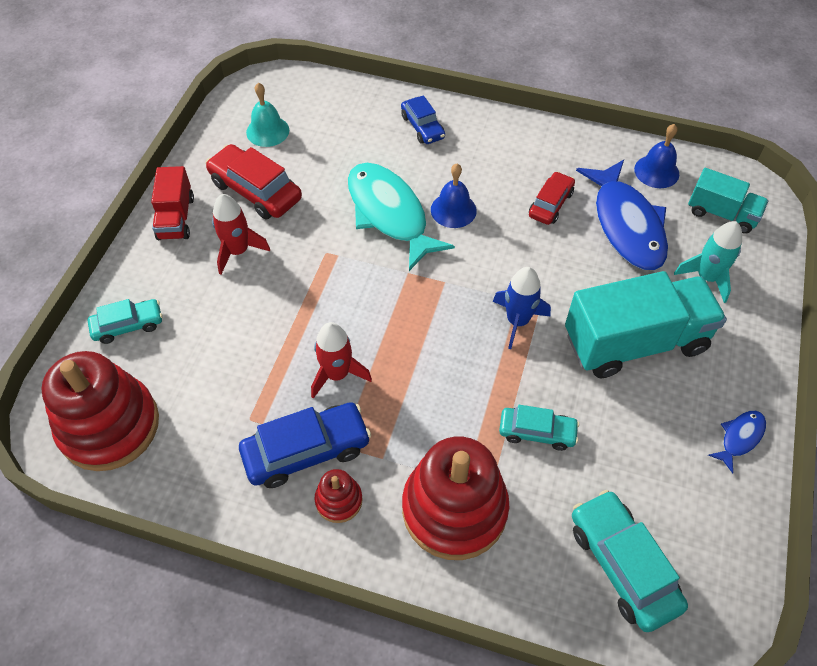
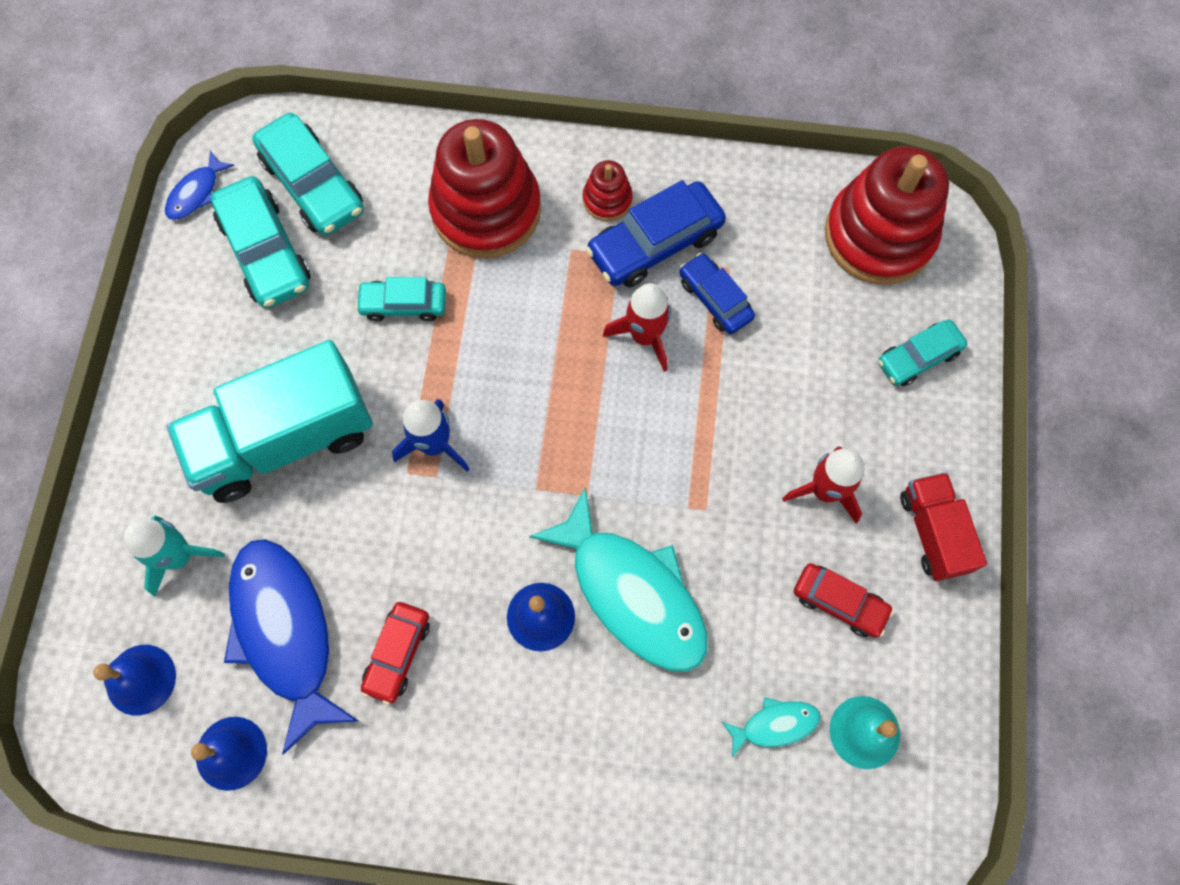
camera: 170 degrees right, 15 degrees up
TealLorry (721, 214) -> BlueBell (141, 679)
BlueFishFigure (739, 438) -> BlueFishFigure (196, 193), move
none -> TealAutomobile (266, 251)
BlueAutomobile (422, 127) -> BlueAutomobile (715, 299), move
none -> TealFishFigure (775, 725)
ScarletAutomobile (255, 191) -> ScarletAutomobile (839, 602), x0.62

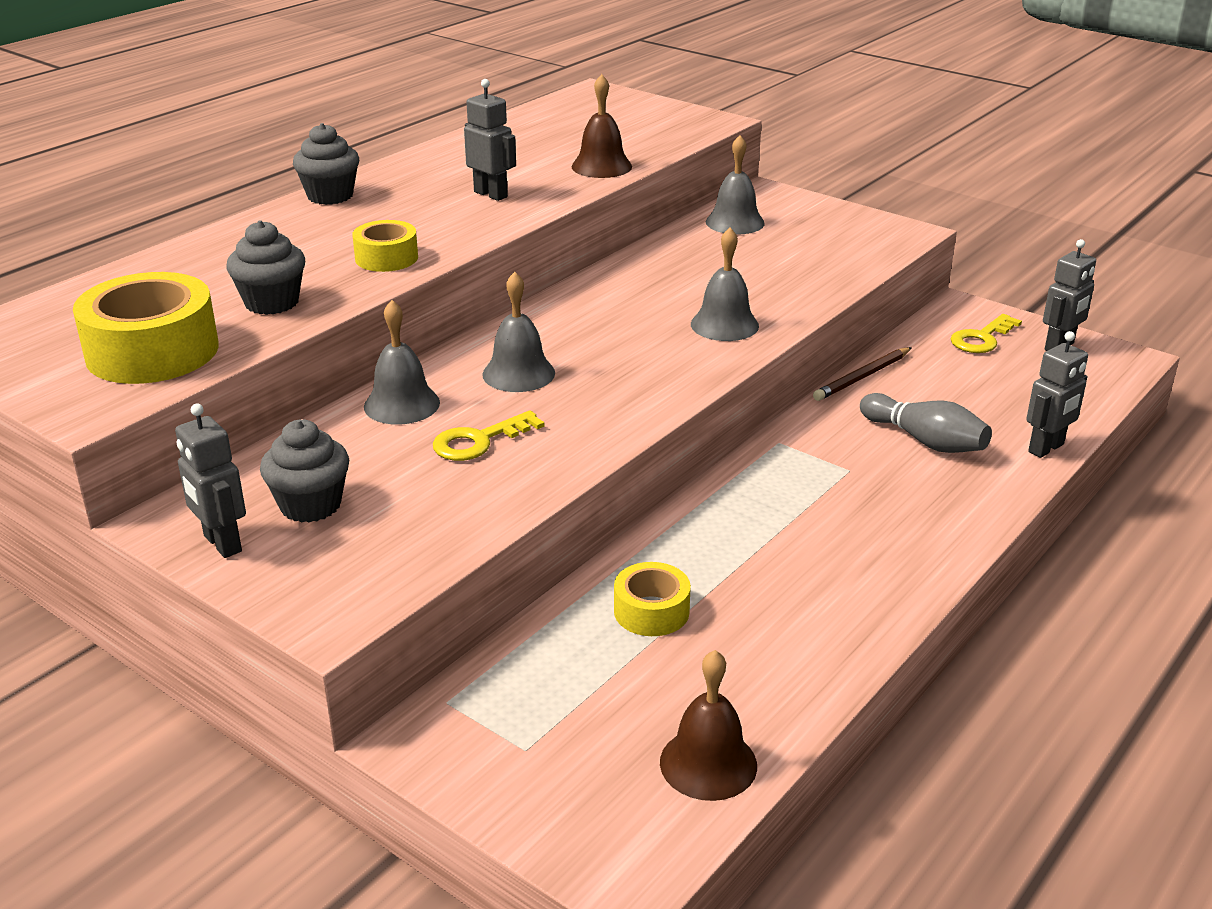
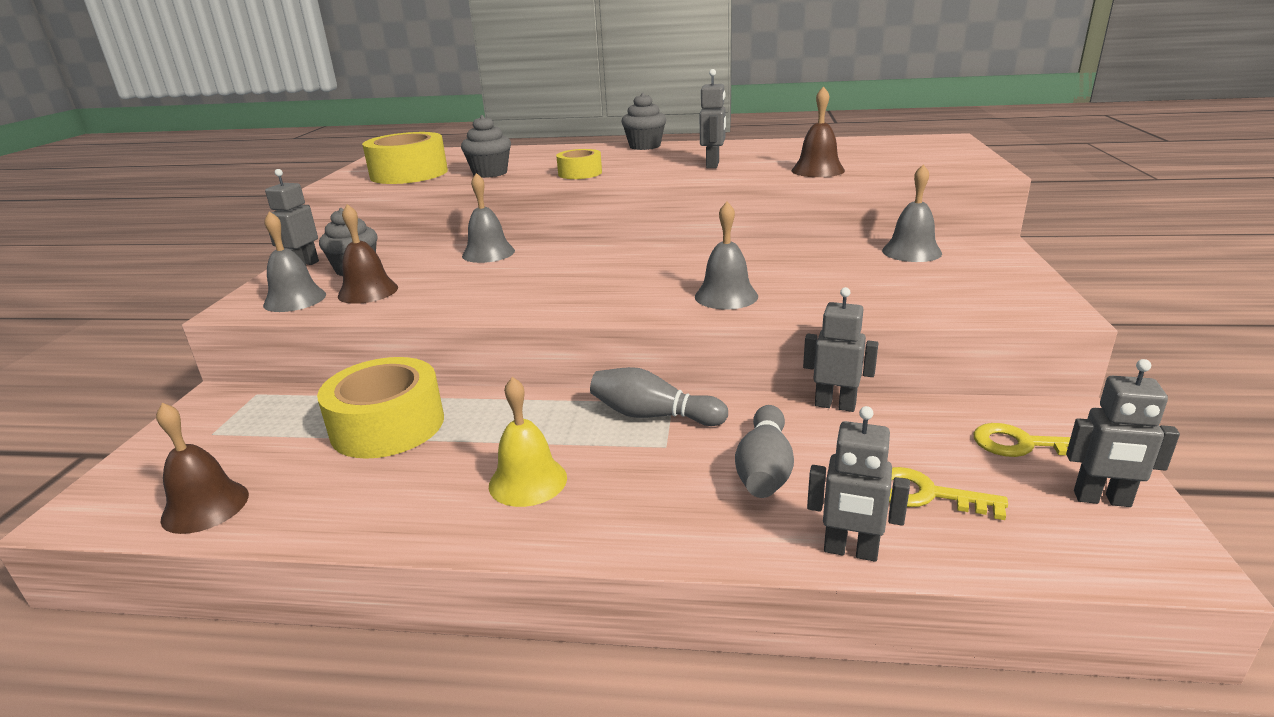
camera: 60 degrees right, 5 degrees down
AshGreyBell (518, 373) -> AshGreyBell (295, 299), move
YellowRollOfTape (651, 611) -> YellowRollOfTape (388, 425), x1.81
none -> BrownBell (368, 291)
none -> YellowBell (528, 481)
none -> AshGreySkittle (653, 415)
BrownWoodenPencil (862, 377) -> AshGreyRobotFigure (835, 405)
YellowDoorKey (479, 441) -> YellowDoorKey (926, 494), move

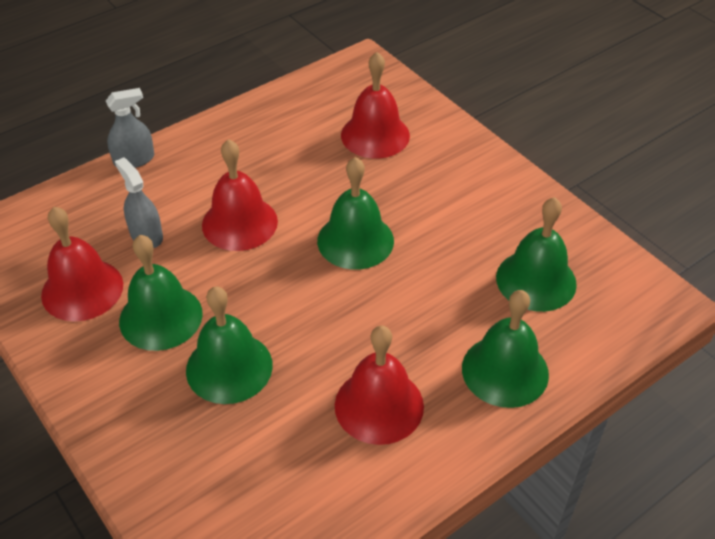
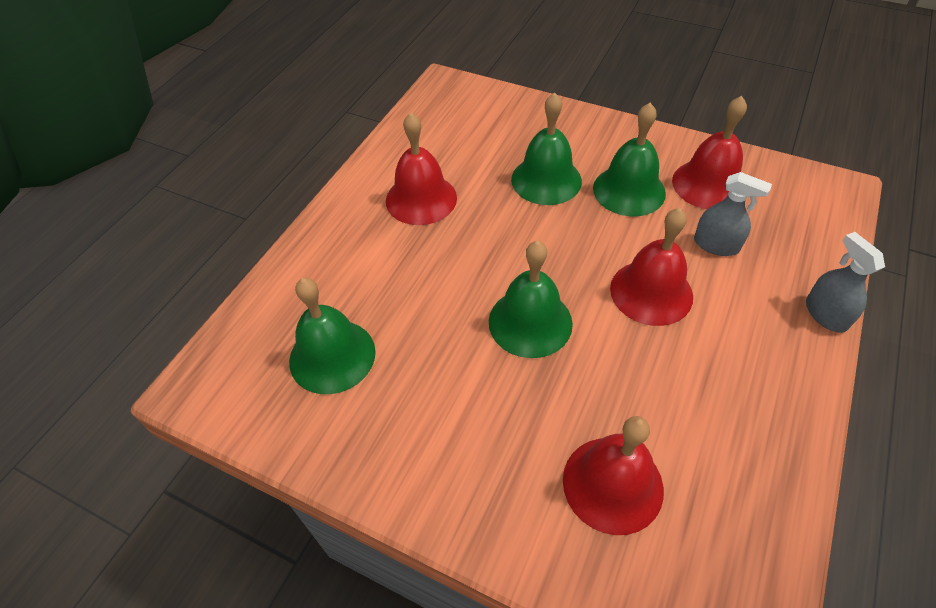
camera: 155 degrees right, 5 degrees up
AshGreySprayCleaner (134, 159) -> AshGreySprayCleaner (825, 314), 120 degrees clockwise
EmeraldBell (505, 371) -> none

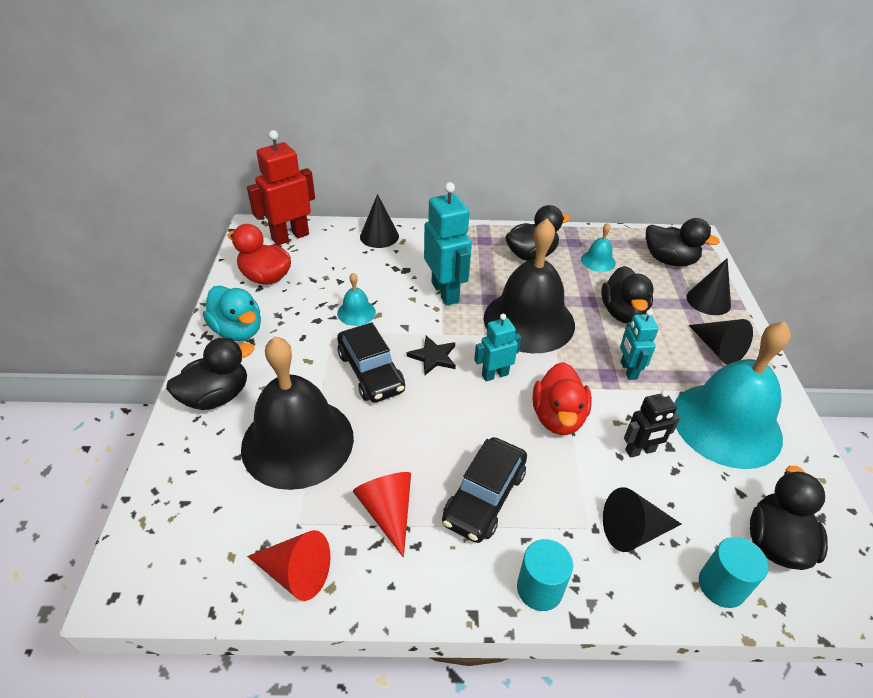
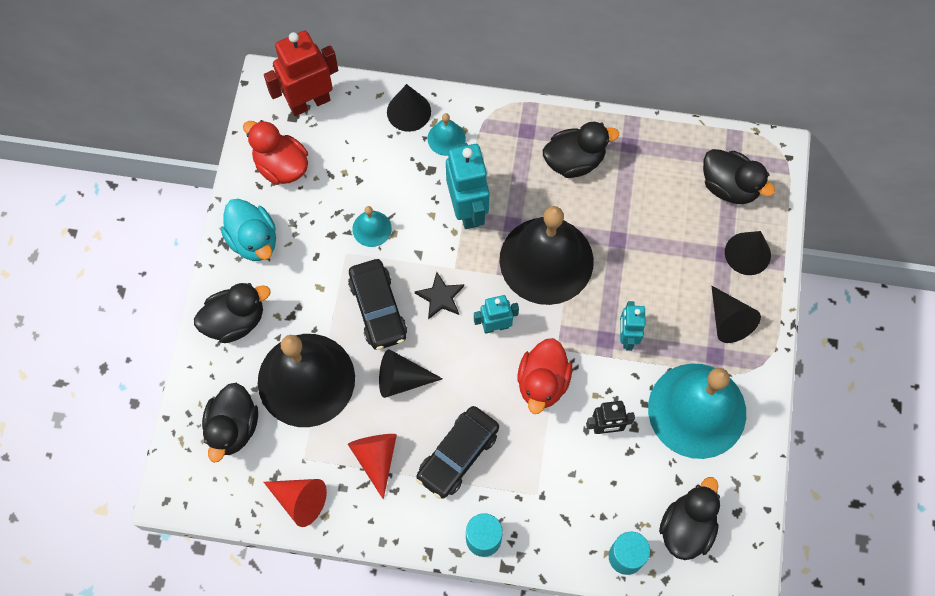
camera: 10 degrees right, 25 degrees up
BlackRubberDuck (622, 313) -> BlackRubberDuck (233, 428), move
BlackCone (633, 531) -> BlackCone (401, 379), move
TealBell (598, 261) -> TealBell (446, 138), move

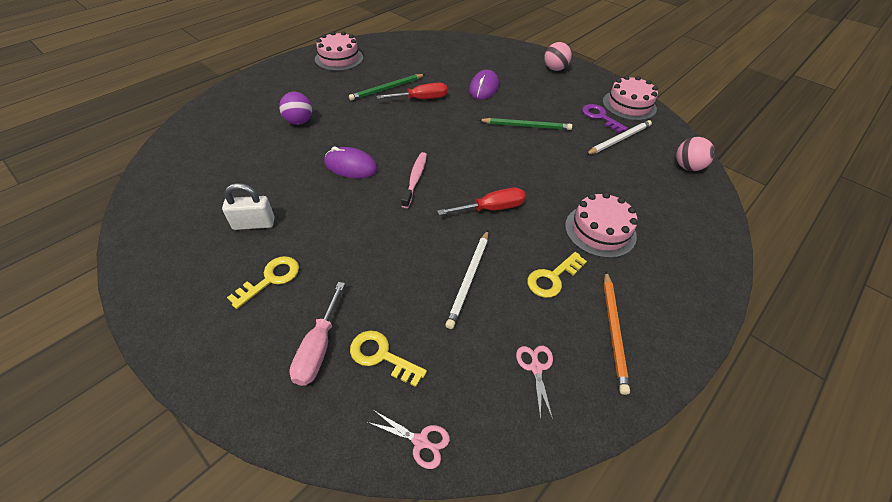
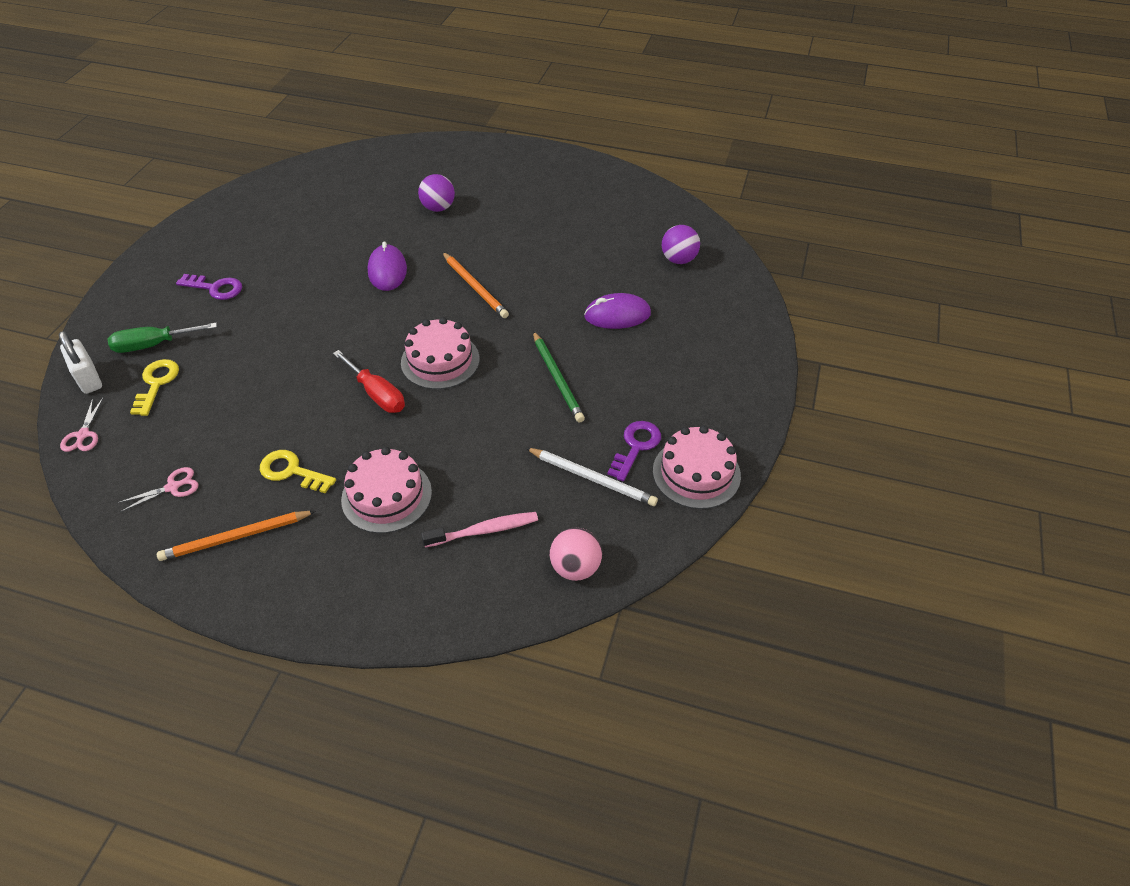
camera: 65 degrees right, 0 degrees up
WhiteLock (254, 224) -> WhiteLock (88, 378), move
RosyScrewdriver (318, 348) -> EmeraldScrewdriver (153, 345)
YellowDoorKey (270, 279) -> PurpleDoorKey (215, 288)
RosyCake (339, 58) -> RosyCake (440, 360), move
RosyToothBrush (415, 179) -> RosyToothBrush (484, 530), move
none -> BrightOrangeWoodenPencil (475, 287)
none -> PurplePlayBall (678, 260)
EmeraldWoodenPencil (387, 89) -> none
ScarletScrewdriver (421, 99) -> none
WhiteWoodenPencil (469, 279) -> none
RosyPlayBall (555, 69) -> none

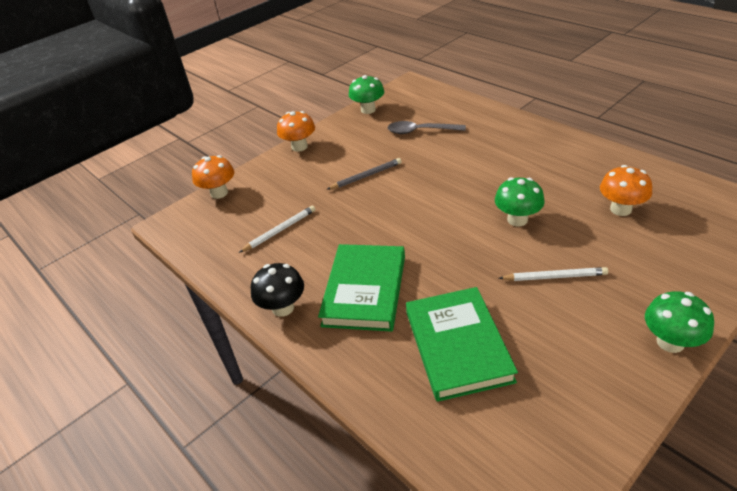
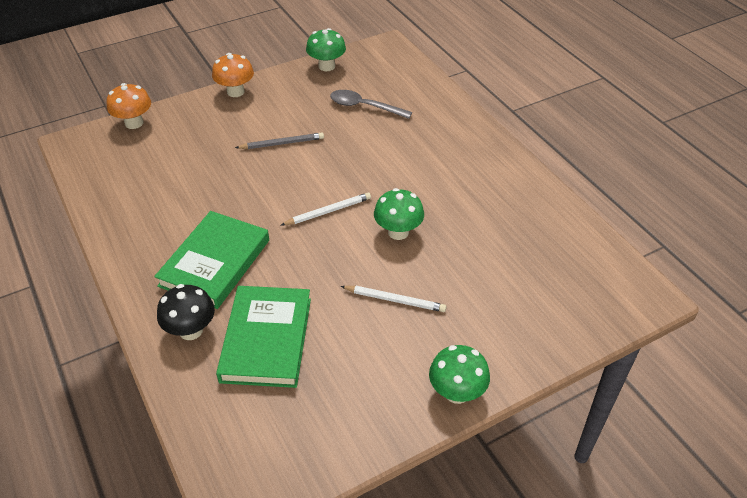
camera: 10 degrees right, 5 degrees up
BlackFungus (283, 308) -> BlackFungus (191, 330), move
WhiteWoodenPencil (280, 230) -> WhiteWoodenPencil (328, 211), move
BrightOrangeFungus (620, 209) -> none

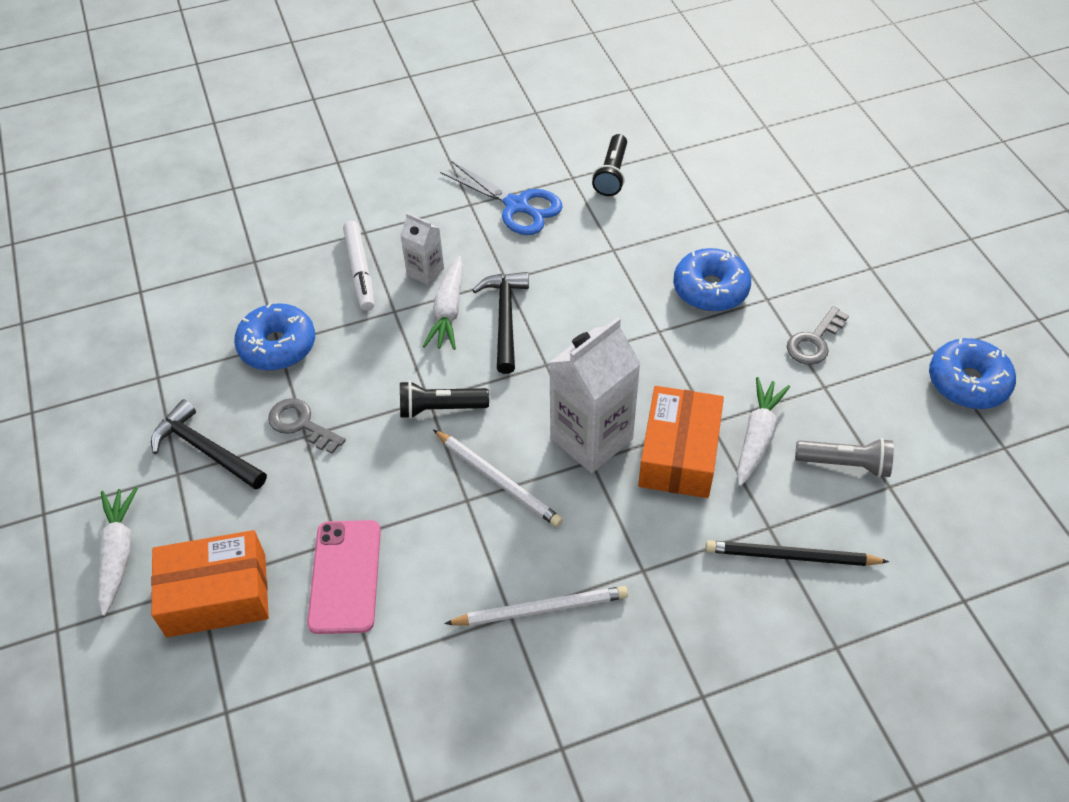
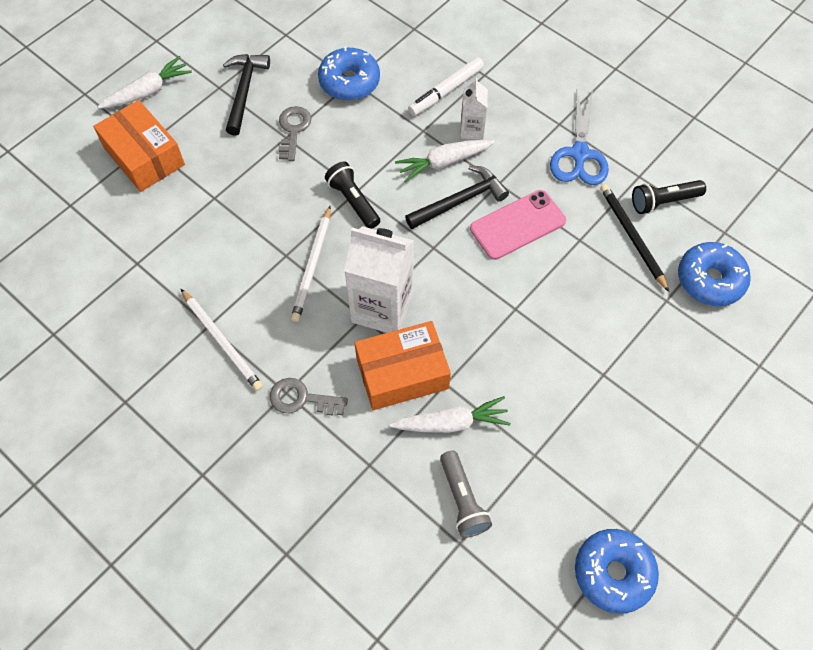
camera: 60 degrees right, 10 degrees up
AshGreyDoorKey (814, 341) -> AshGreyDoorKey (302, 399), move
RosyPhone (345, 576) -> RosyPhone (517, 225), move
BlackWoodenPencil (791, 556) -> BlackWoodenPencil (632, 237), move
BlueGlazedDonut (710, 289) -> BlueGlazedDonut (710, 280), move

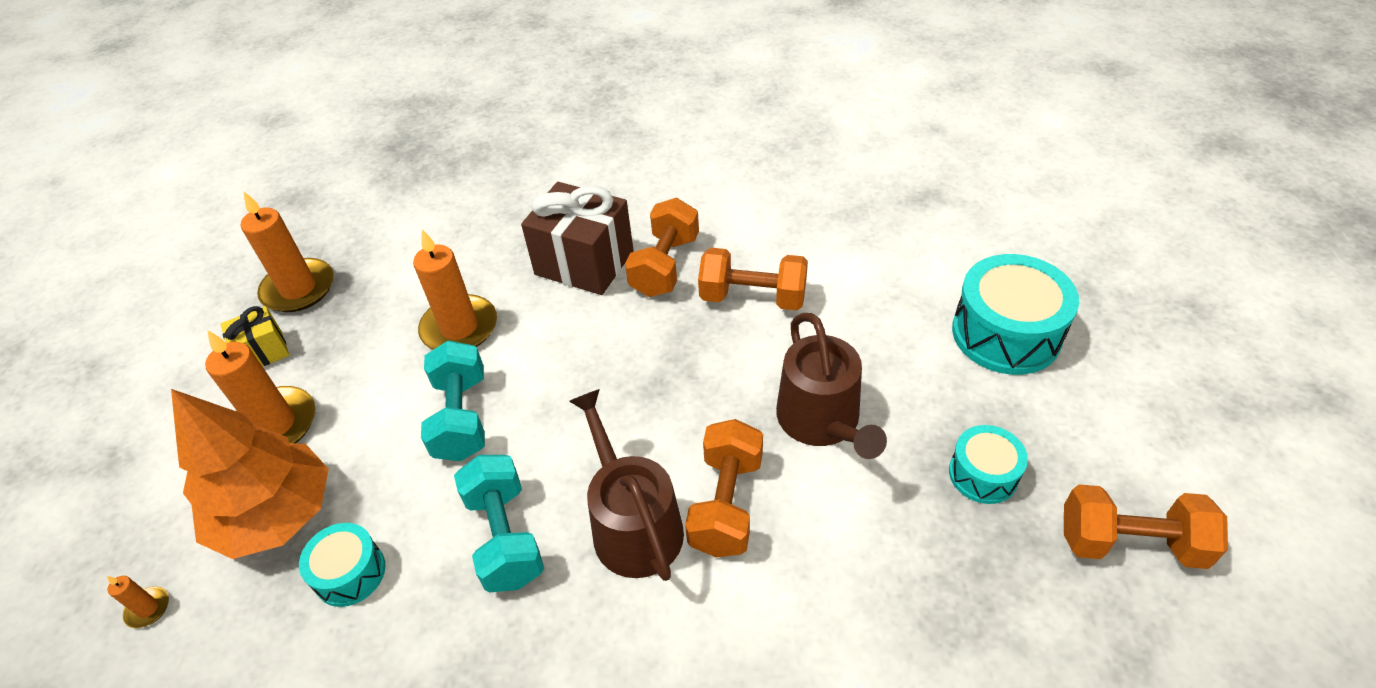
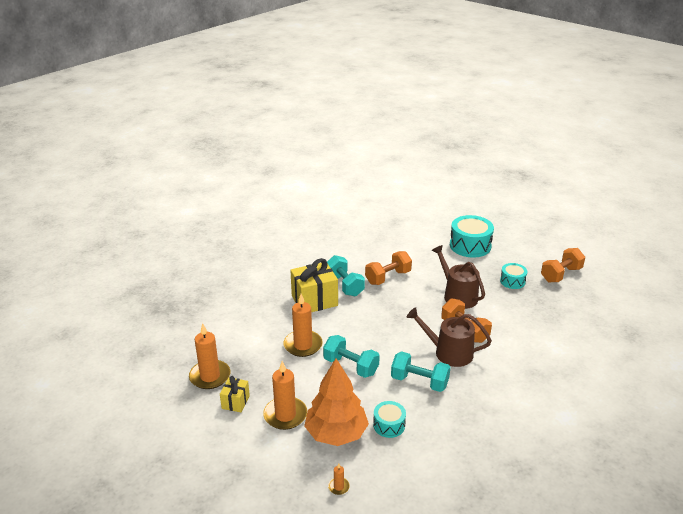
camera: 50 degrees left, 15 degrees down
BrownGift (584, 263) -> YellowGift (314, 301)
BrightOrangeDumbbell (665, 266) -> TealDumbbell (344, 285)
BrownSprinklingCan (822, 421) -> BrownSprinklingCan (457, 295), 150 degrees counterclockwise

